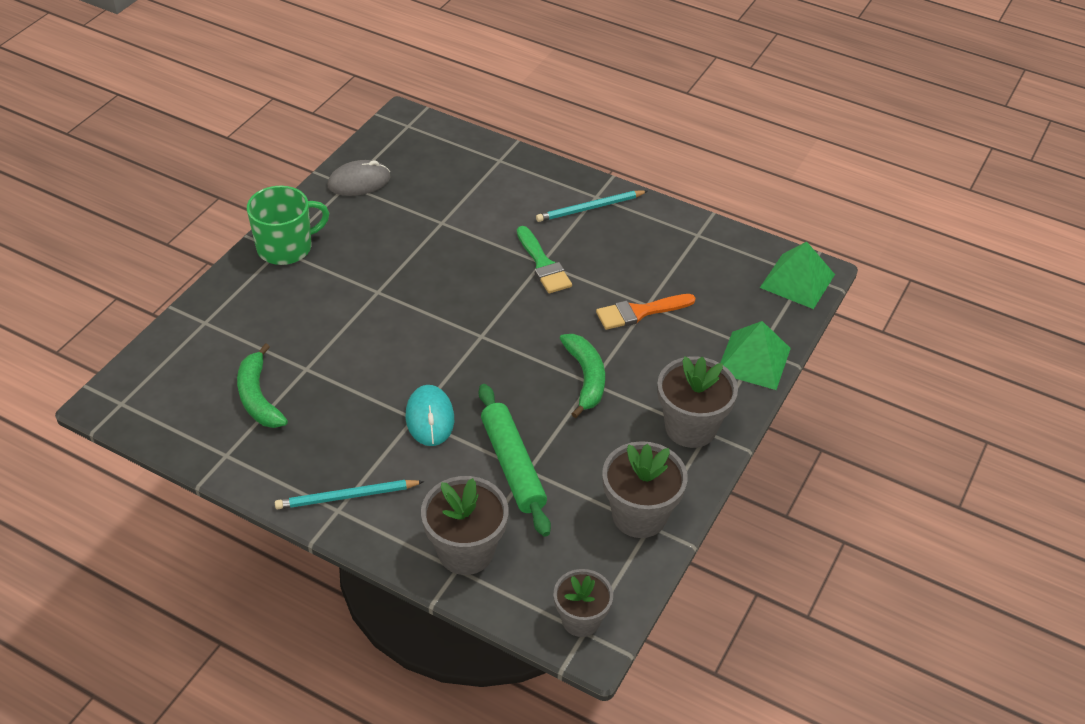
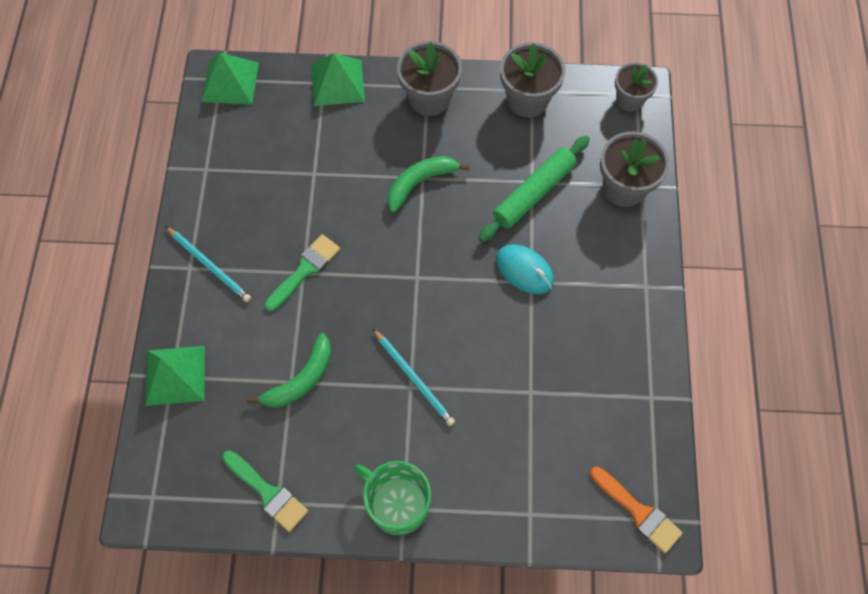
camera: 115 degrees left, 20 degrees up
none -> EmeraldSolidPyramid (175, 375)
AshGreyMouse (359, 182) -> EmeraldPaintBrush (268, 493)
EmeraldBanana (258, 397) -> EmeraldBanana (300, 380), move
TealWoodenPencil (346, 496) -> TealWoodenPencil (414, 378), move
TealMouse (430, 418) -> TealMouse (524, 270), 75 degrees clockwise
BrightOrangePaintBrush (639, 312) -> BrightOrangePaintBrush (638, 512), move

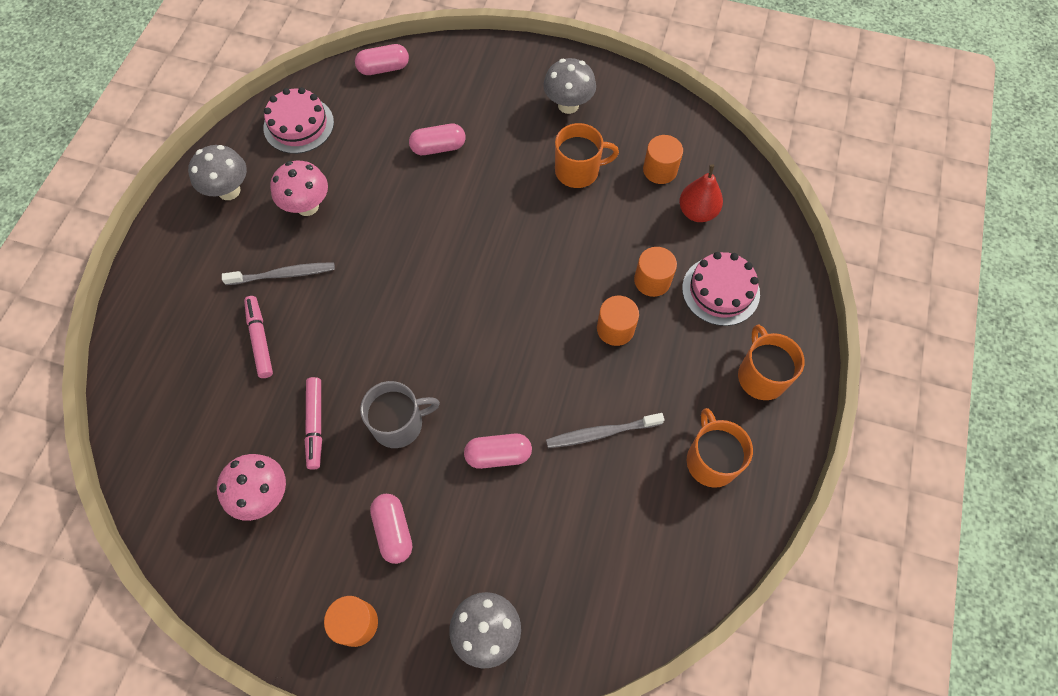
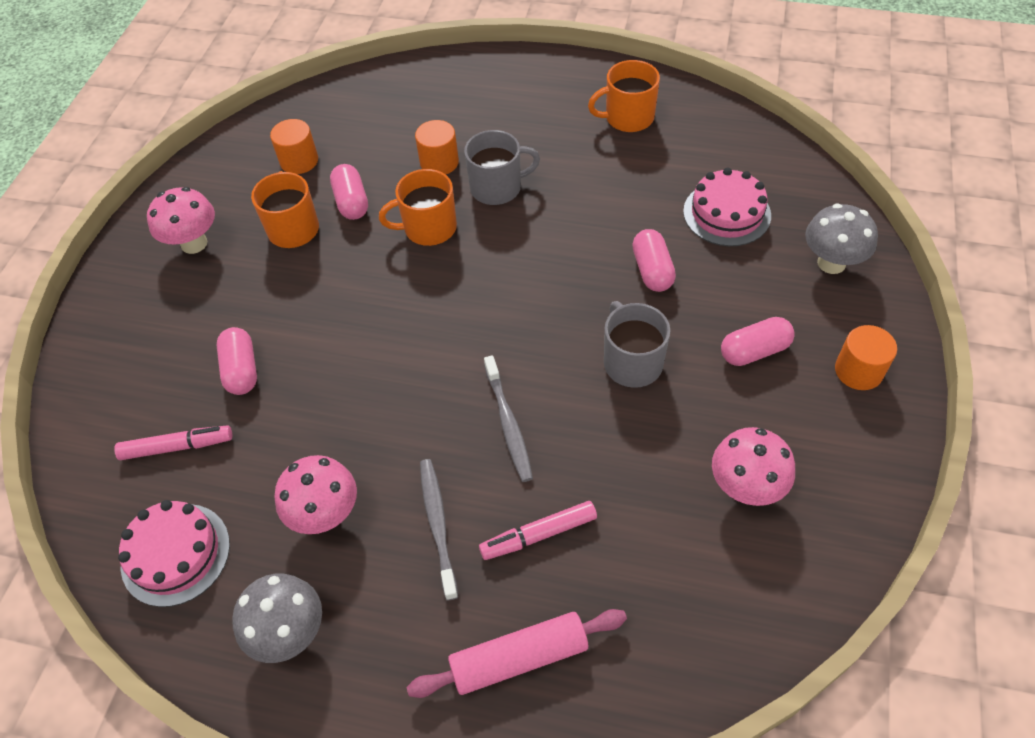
camera: 90 degrees left, 10 degrees down
RosyMarker (315, 425) -> RosyMarker (177, 447), move
AshGreyFungus (568, 105) -> RosyFungus (194, 243)
RosyCapsule (384, 68) -> RosyCapsule (351, 202), move
BrightOrangeMug (761, 376) -> BrightOrangeMug (428, 228), move
none -> RosyDoughRoller (519, 658)
BrightOrangeCylinderShape (615, 329) -> AshGreyMug (497, 188)
AshGreyToothBrush (601, 433) -> AshGreyToothBrush (508, 424), move
RosyCake (720, 291) -> RosyCake (726, 213), move
ScarletPear (697, 212) -> none

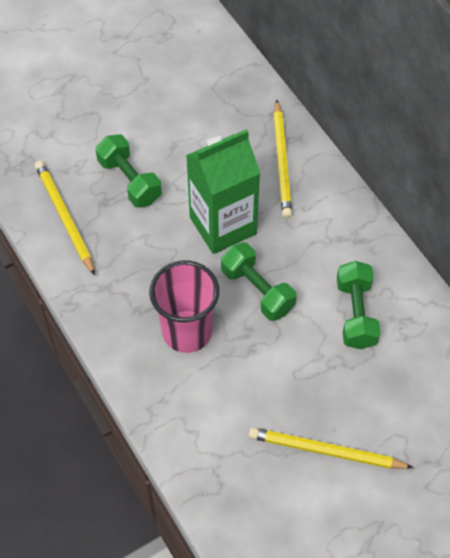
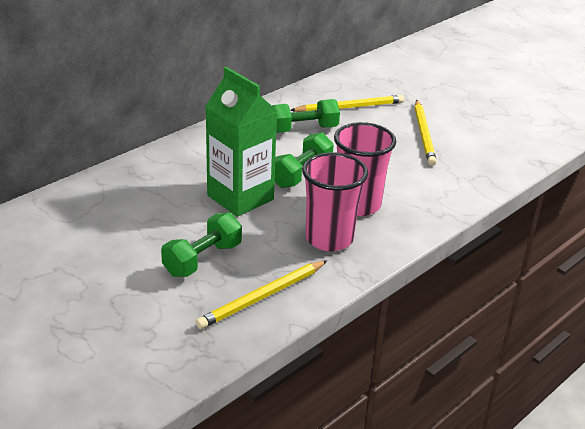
camera: 105 degrees left, 25 degrees down
YellowWoodenPencil (282, 161) -> YellowWoodenPencil (350, 107), move
none -> RosyTumbler (329, 239)

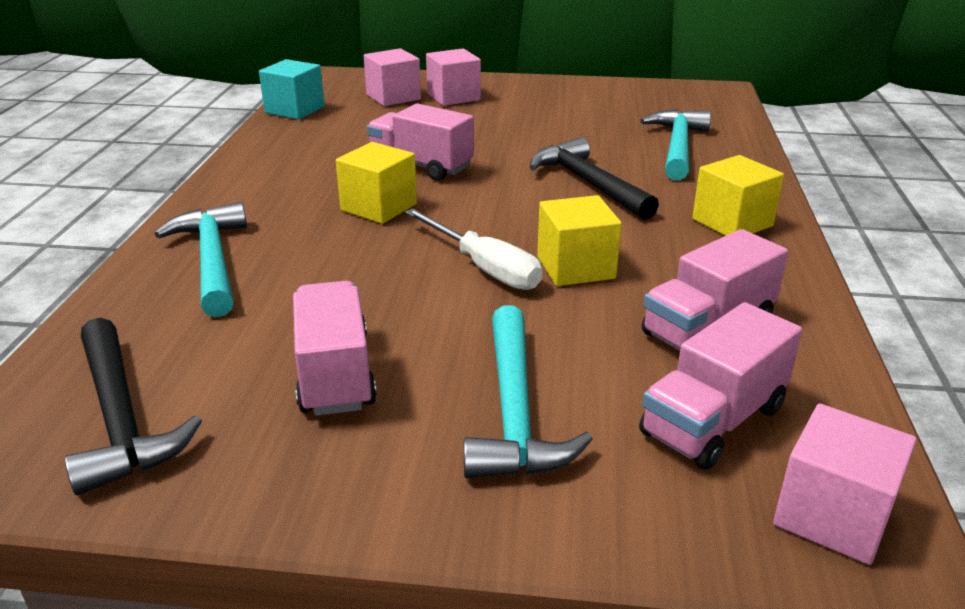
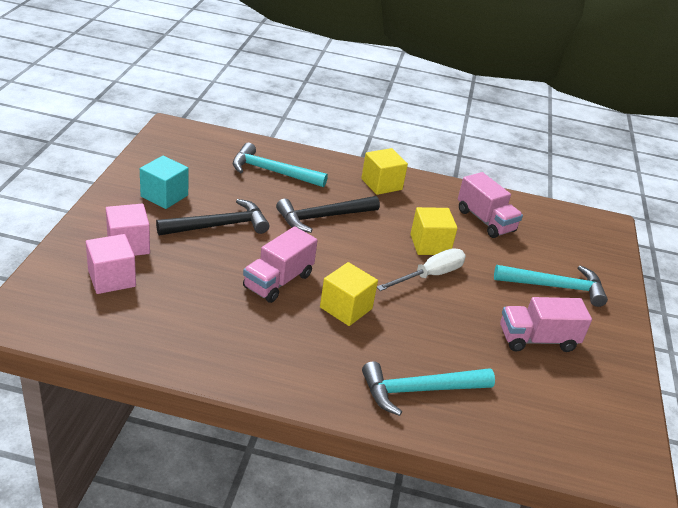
camera: 90 degrees left, 5 degrees up
TealCube (294, 110) -> TealCube (164, 196), move
BlackClawHammer (121, 418) -> BlackClawHammer (219, 226), move
RosyLorry (713, 421) -> none
RosyCube (832, 515) -> none

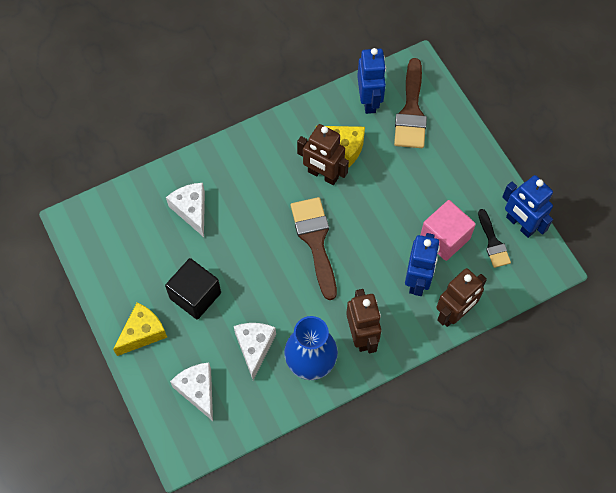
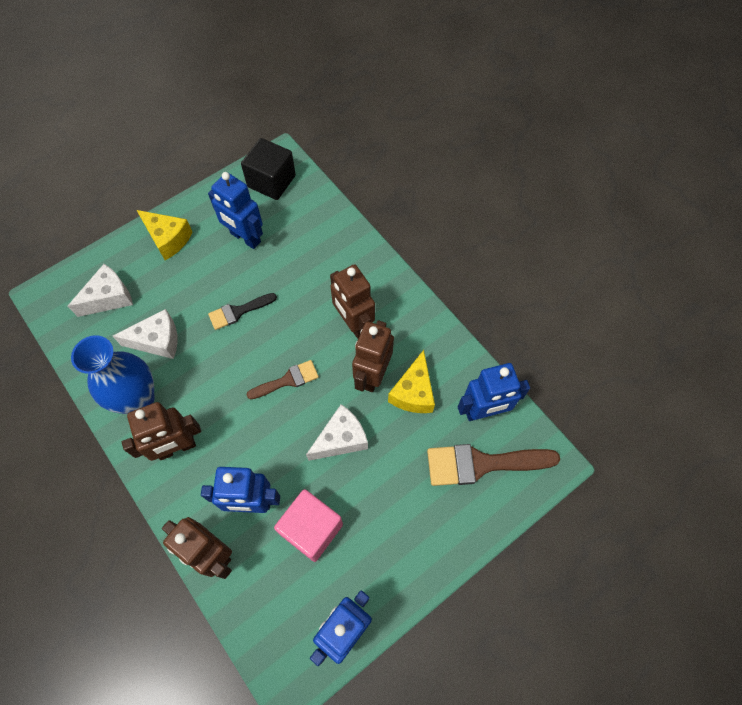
camera: 80 degrees right, 0 degrees up
none -> BlueRobotFigure (245, 238)
BlackPaintBrush (493, 243) -> BlackPaintBrush (238, 312), move
BlackCube (195, 295) -> BlackCube (271, 181), move
BrownPaintBrush (315, 241) -> BrownPaintBrush (287, 380), x0.58
WhitePieceOfCheese (191, 210) -> WhitePieceOfCheese (341, 439), move
none -> BrownRobotFigure (353, 323)

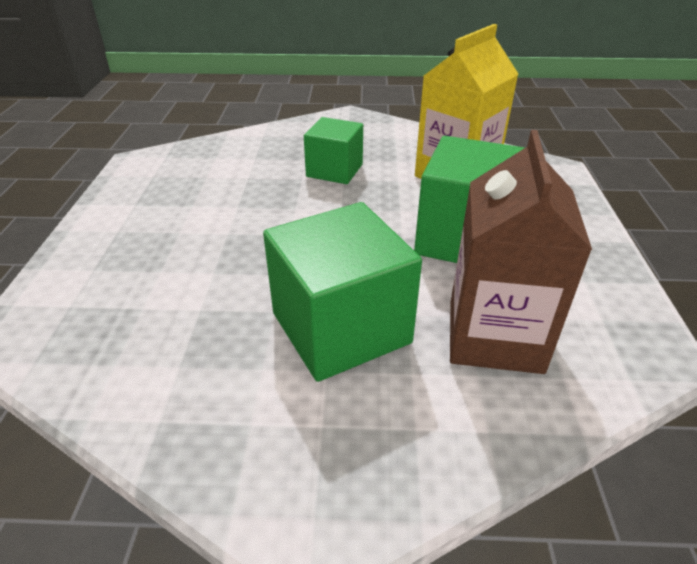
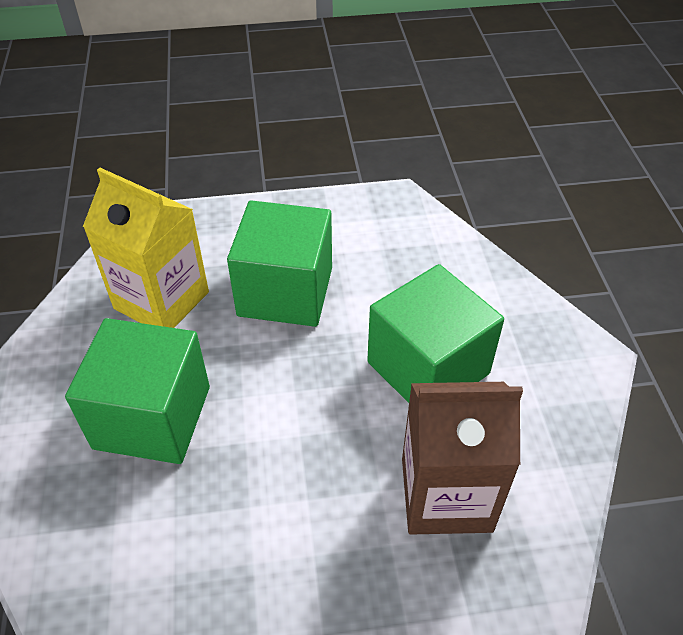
camera: 100 degrees left, 10 degrees up
EmeraldCube (334, 170) -> EmeraldCube (152, 417), x1.62
BrownCarton (494, 336) -> BrownCarton (446, 494), move

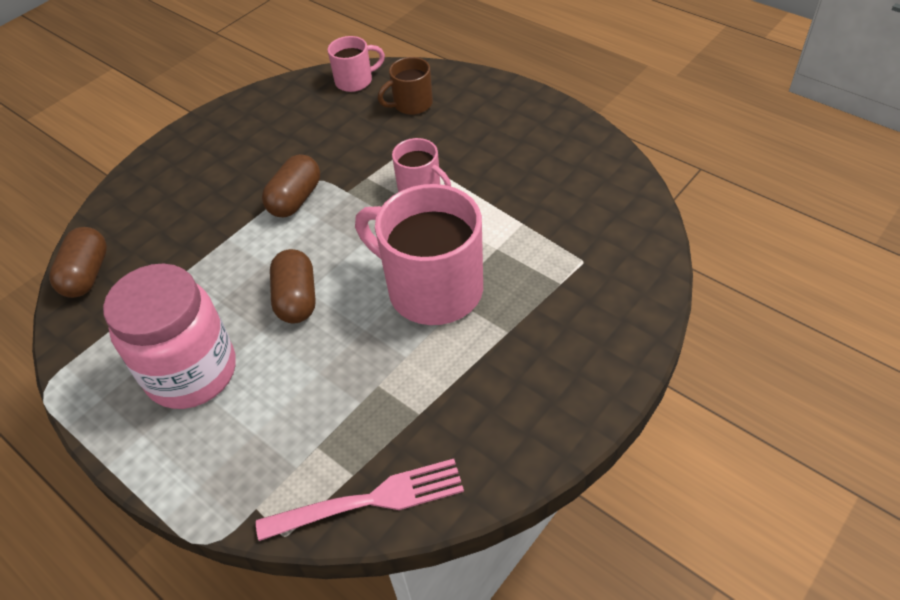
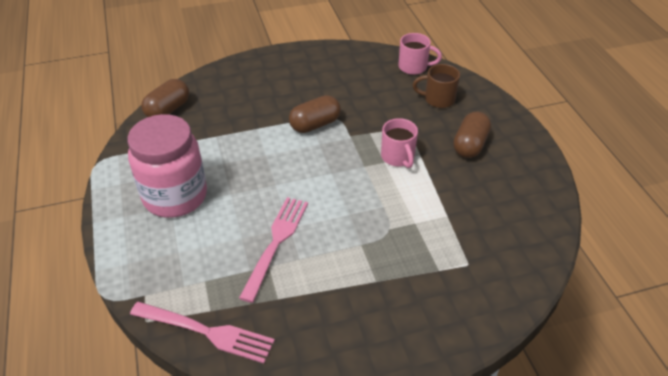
camera: 30 degrees right, 5 degrees down
none -> RosyFork (276, 243)
BrownCapsule (296, 299) -> BrownCapsule (470, 145), move
RosyMug (432, 289) -> none

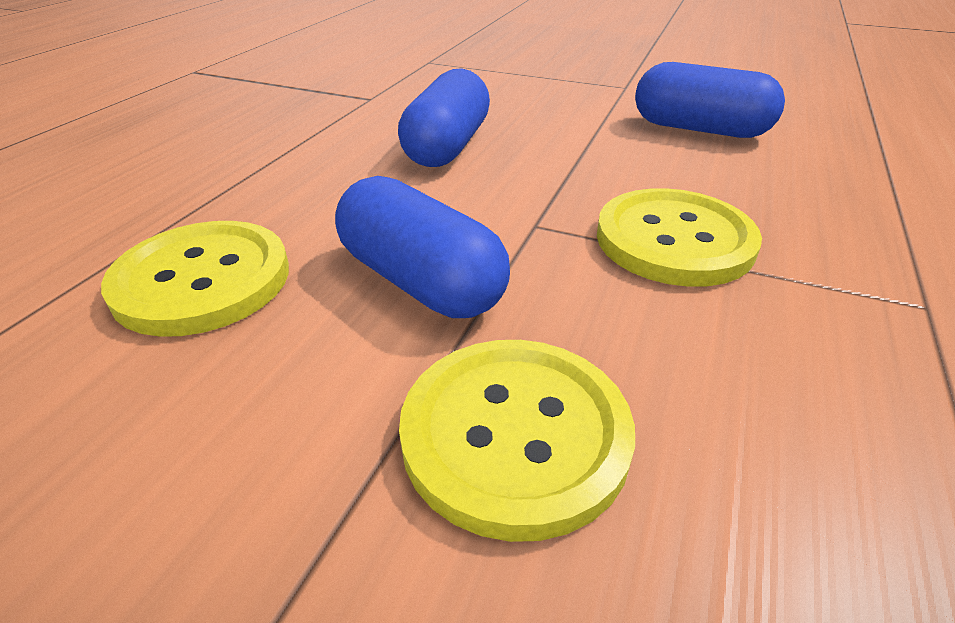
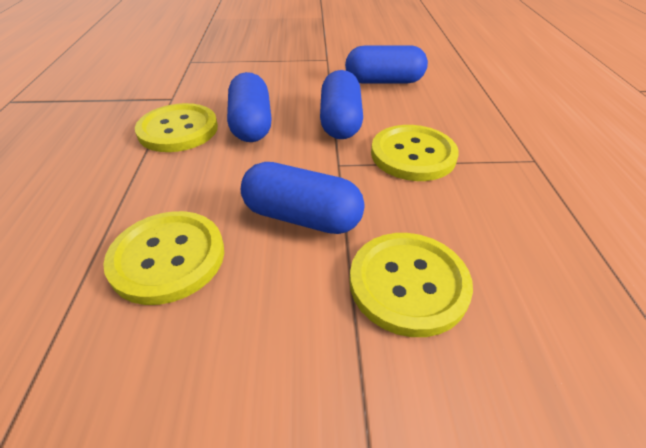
camera: 25 degrees left, 5 degrees up
none -> YellowButton (178, 130)
none -> BlueCapsule (340, 121)

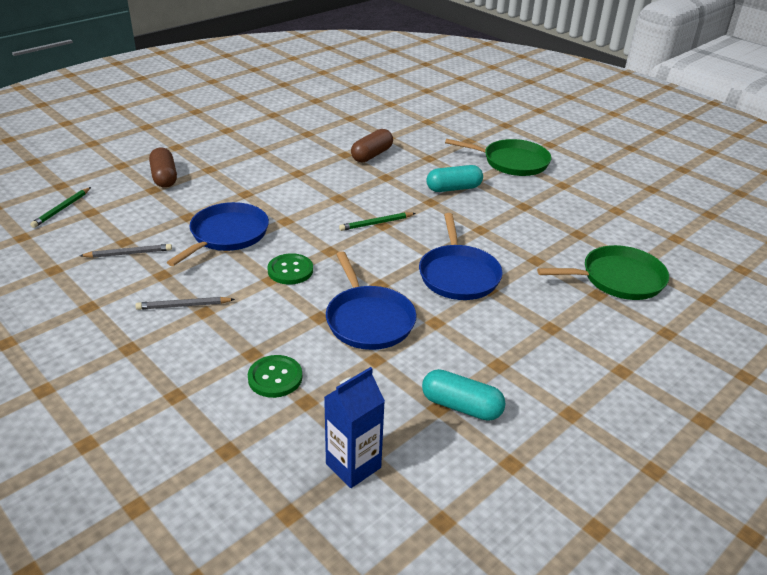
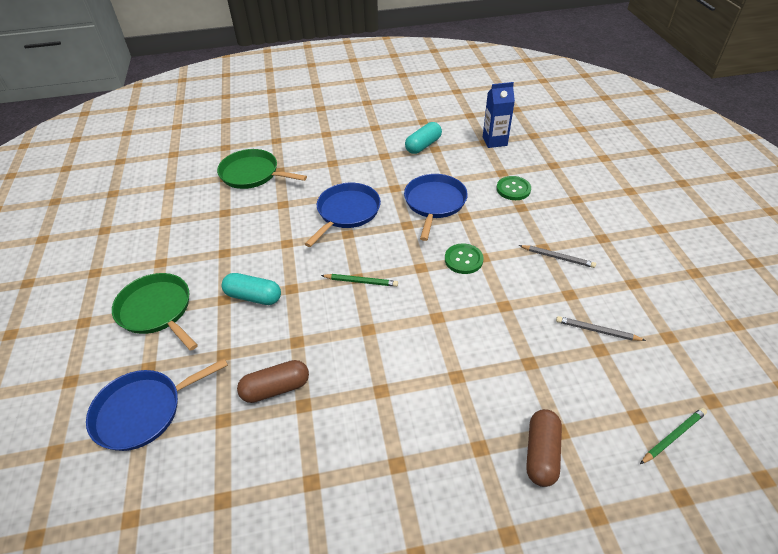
camera: 145 degrees left, 10 degrees up
BlueSkillet (227, 235) -> BlueSkillet (143, 411), move
TealCapsule (461, 406) -> TealCapsule (423, 145), 75 degrees clockwise

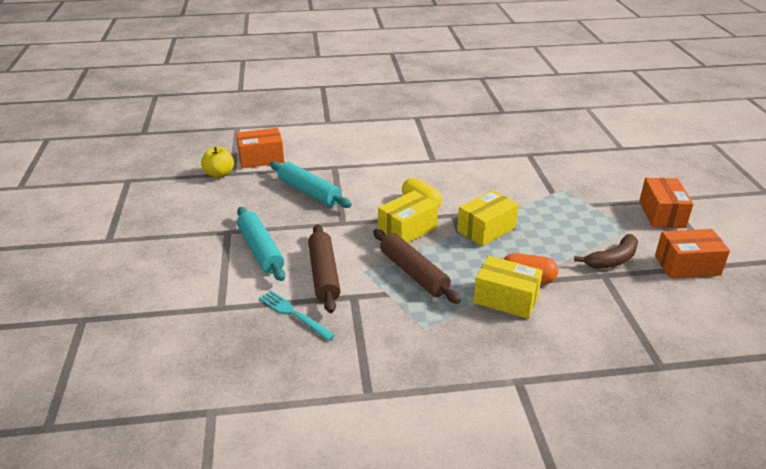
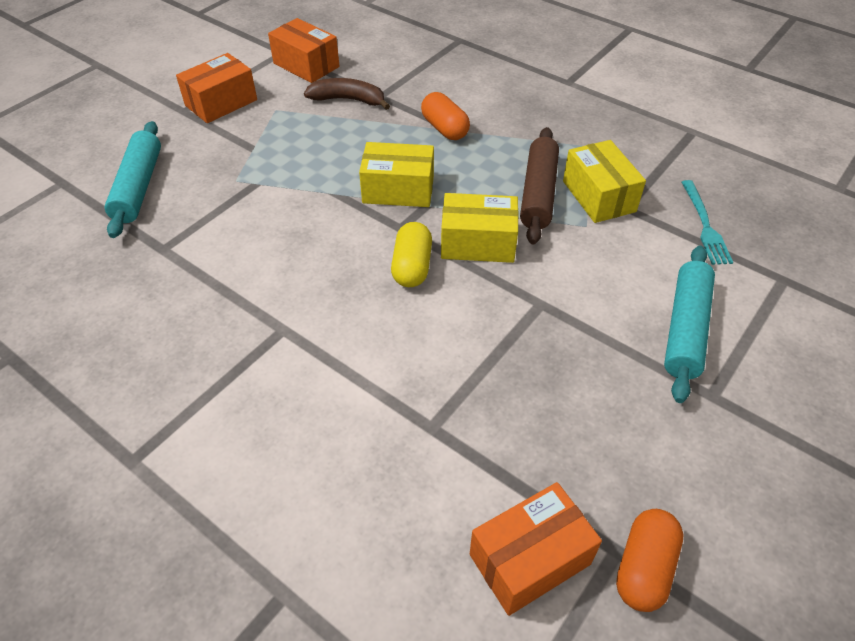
camera: 135 degrees left, 15 degrees up
TealDoughRoller (309, 192) -> TealDoughRoller (139, 187), move
BrightOrangeParcel (261, 158) -> BrightOrangeParcel (530, 559), 60 degrees counterclockwise
YellowParcel (506, 299) -> YellowParcel (598, 196), move
YellowAppleFruit (219, 174) -> BrightOrangeCapsule (644, 568)
BrownDoughRoller (324, 274) -> none

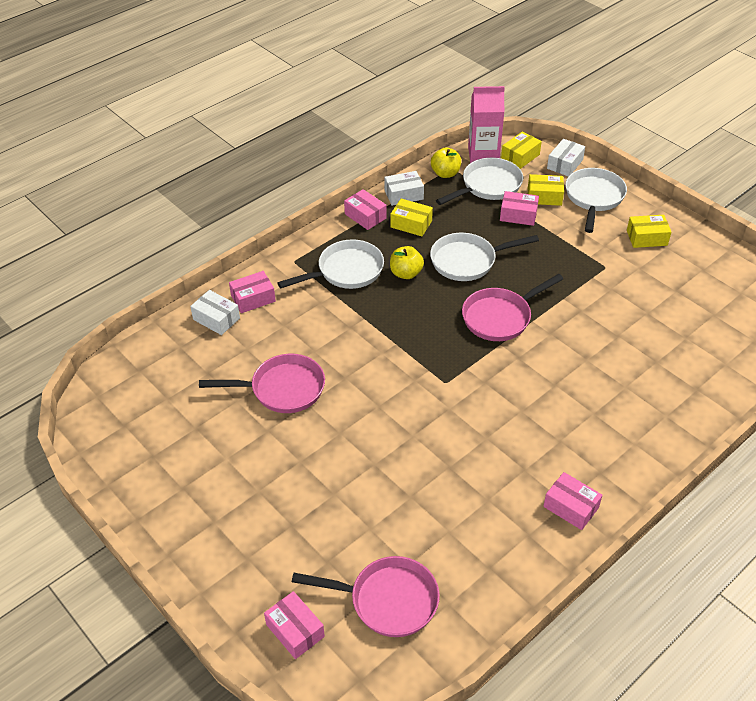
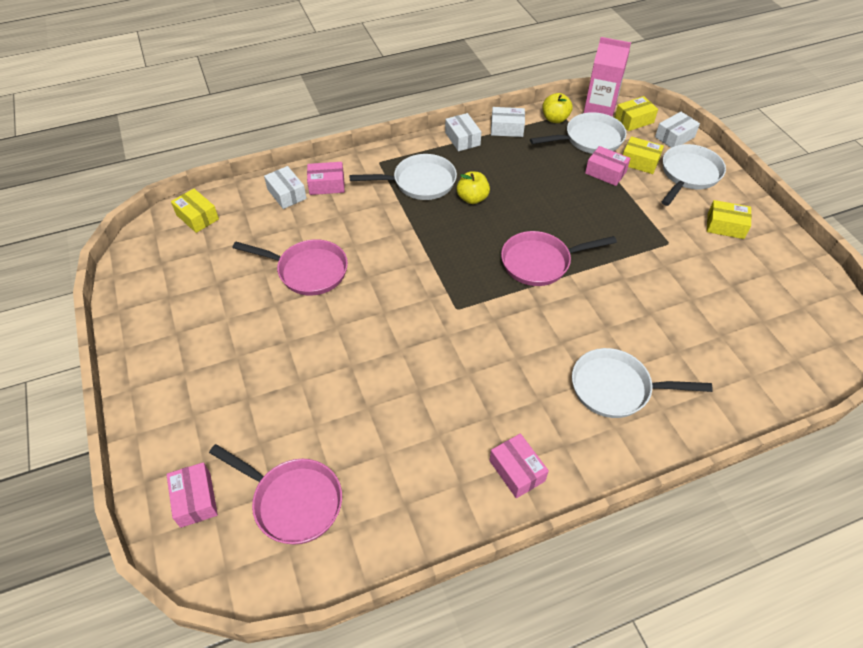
camera: 20 degrees right, 5 degrees up
YellowParcel (411, 224) -> YellowParcel (197, 217), move
RosyParcel (365, 216) -> WhiteParcel (462, 139)
WhiteSkillet (467, 261) -> WhiteSkillet (616, 388), move

